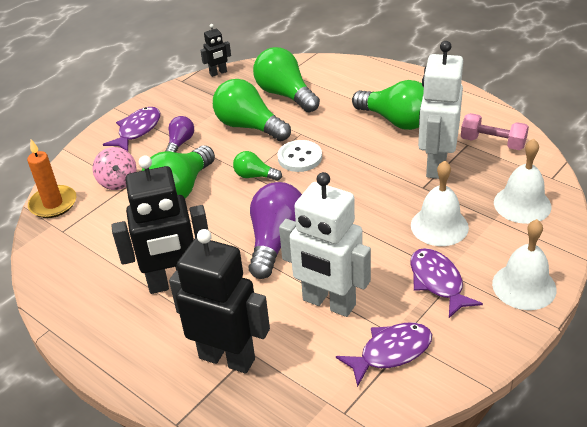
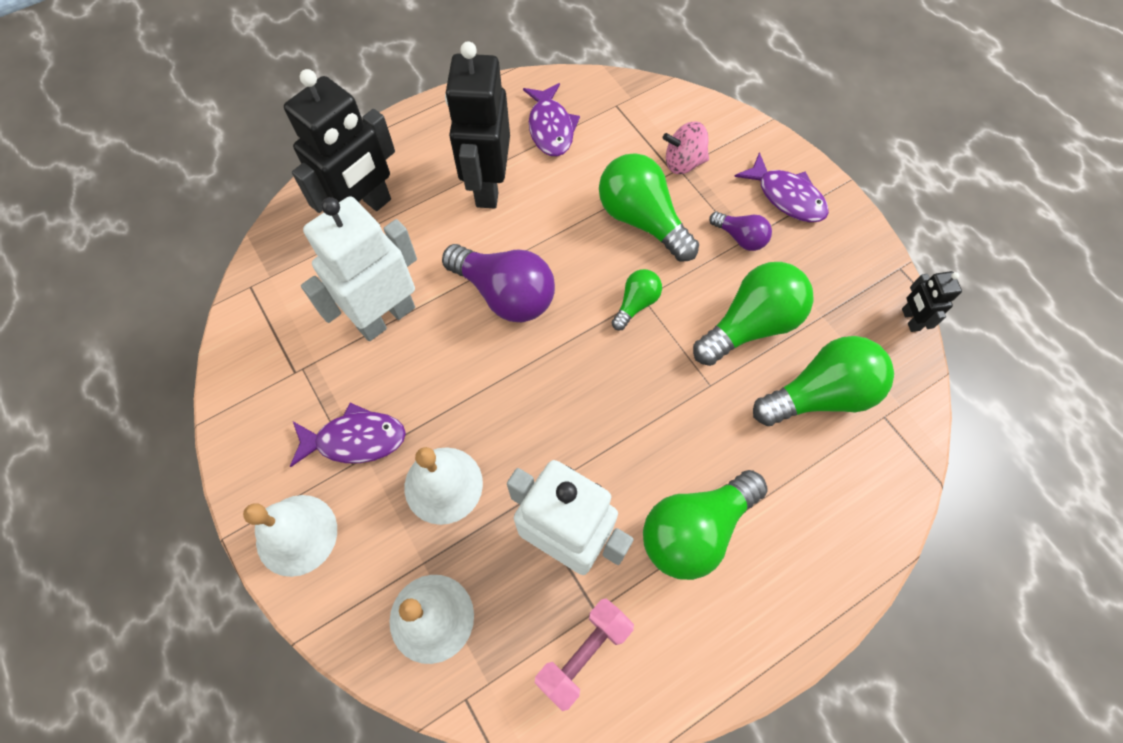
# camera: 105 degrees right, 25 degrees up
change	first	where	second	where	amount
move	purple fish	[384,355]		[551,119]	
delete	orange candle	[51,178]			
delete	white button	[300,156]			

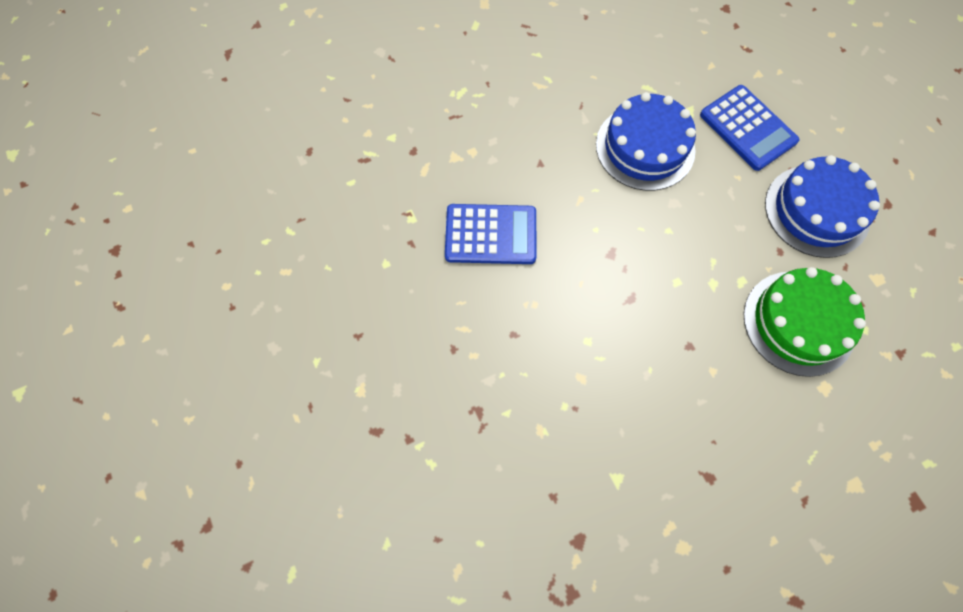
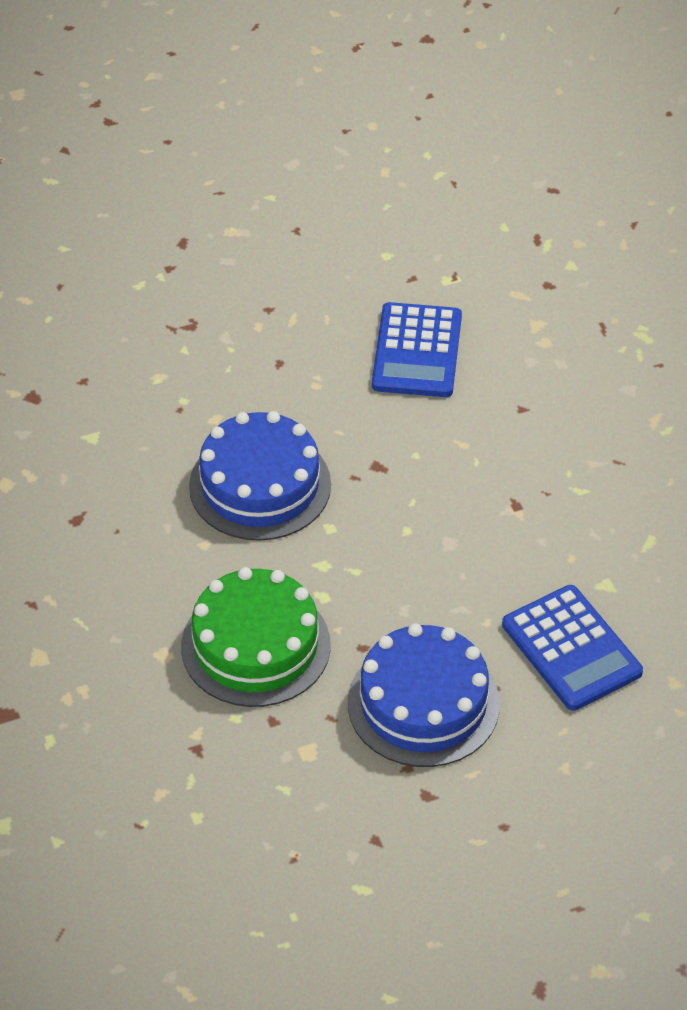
# camera: 95 degrees right, 20 degrees down
change	first	where	second	where	amount
move	blue cake	[646,141]		[260,476]	
rotate	blue calculator	[750,128]		[572,648]	90 degrees counterclockwise

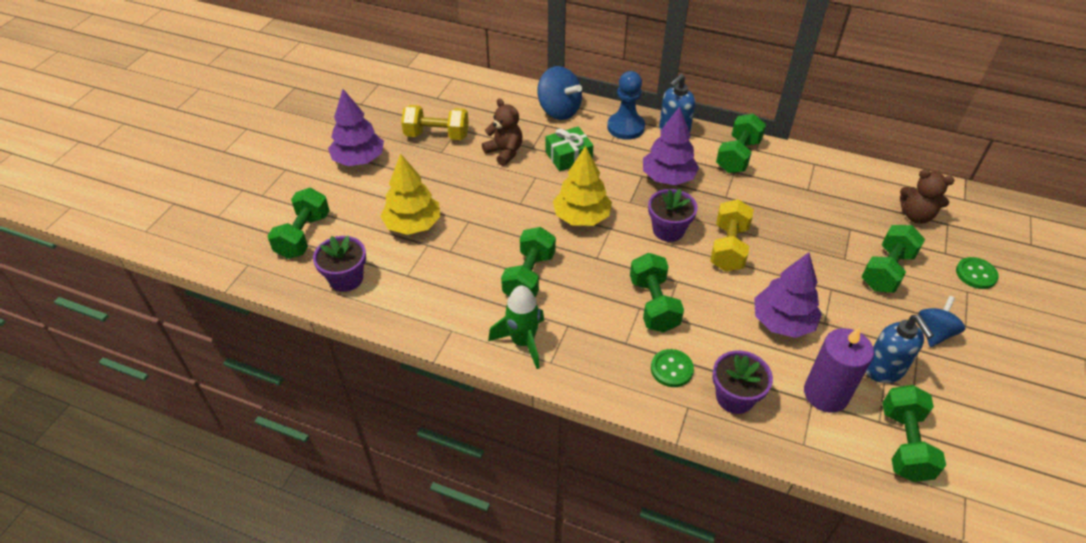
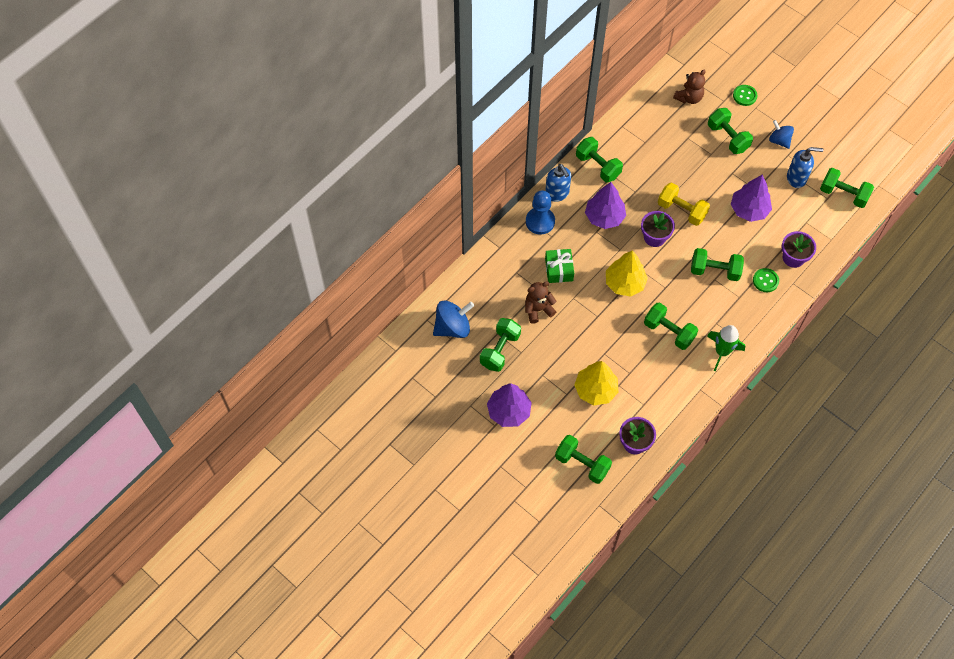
# camera: 70 degrees left, 15 degrees up
change	first	where	second	where	amount
move	blue spinning top	[559,93]		[453,319]	
recolor	yellow dumbbell	[435,122]	green dumbbell	[500,345]	
delete	purple candle	[839,370]			

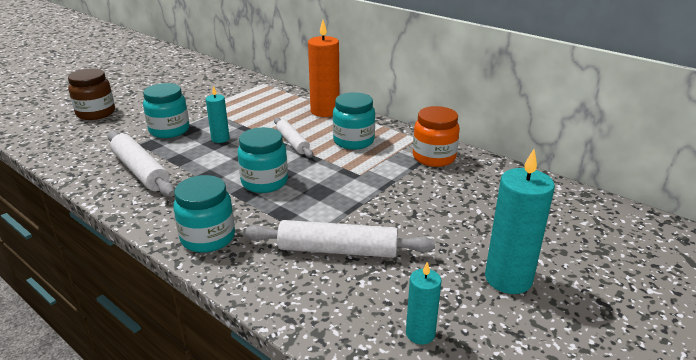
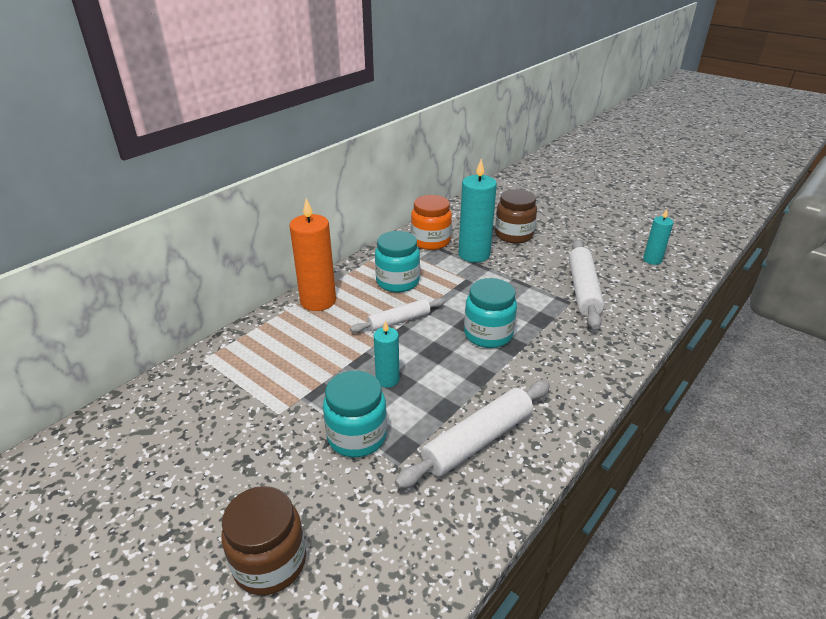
# camera: 90 degrees left, 5 degrees up
change	first	where	second	where	amount
move	turquoise candle	[520,221]		[477,211]	
insert			brown jar	[516,216]	
delete	turquoise jar	[204,214]			

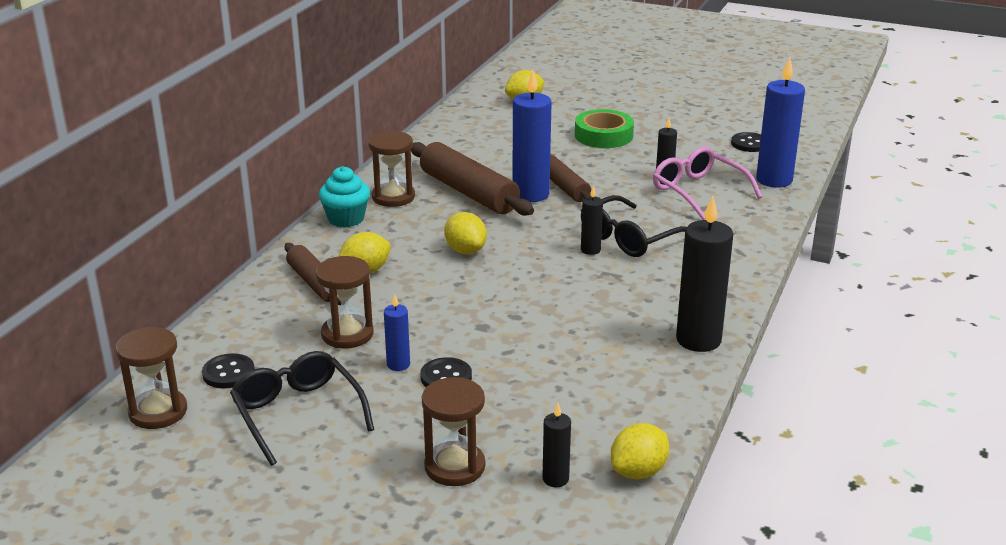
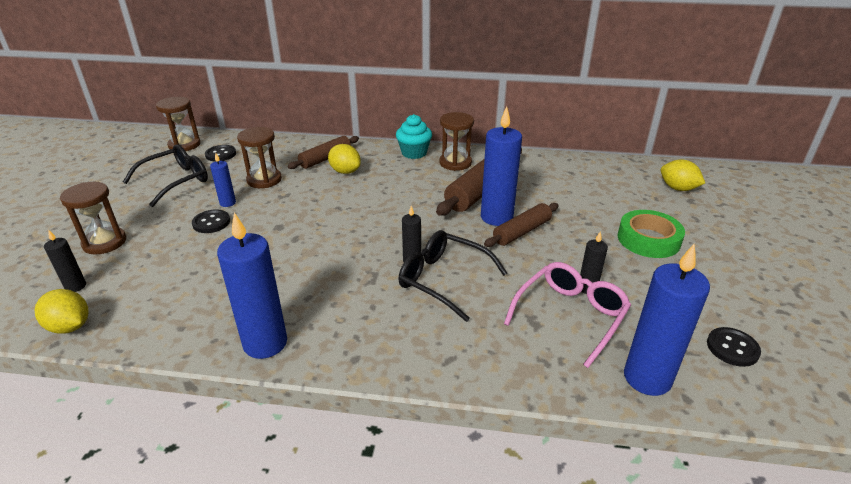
# camera: 75 degrees right, 5 degrees up
change	first	where	second	where	amount
recolor	black candle	[704,274]	blue candle	[252,285]	
delete	yellow lemon	[465,233]			

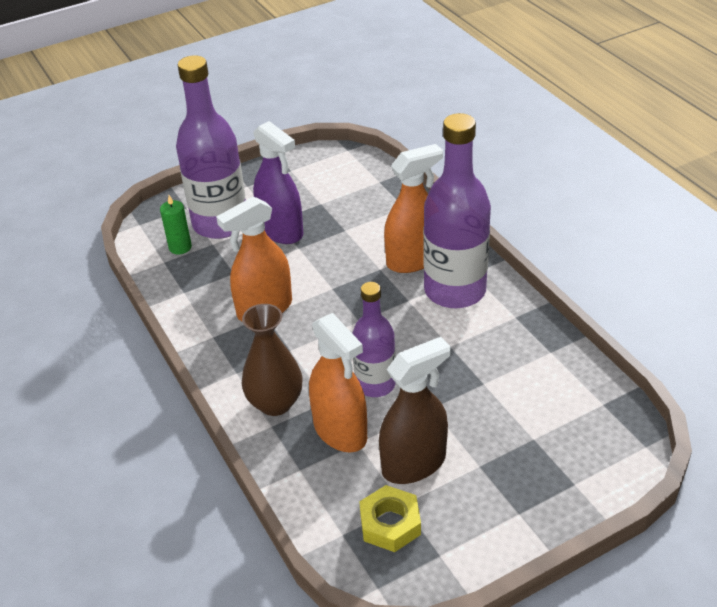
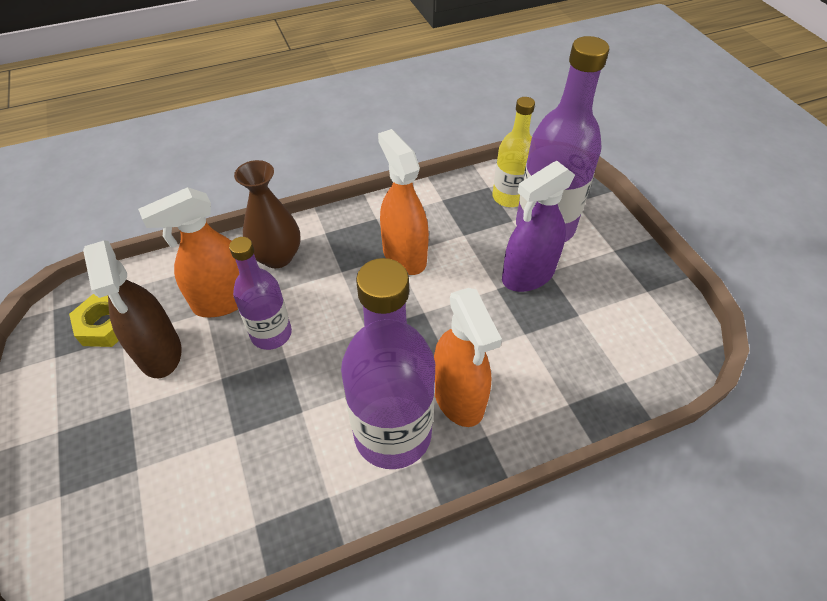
# camera: 95 degrees right, 10 degrees up
change	first	where	second	where	amount
replace	green candle	[176,225]	yellow bottle	[513,152]	

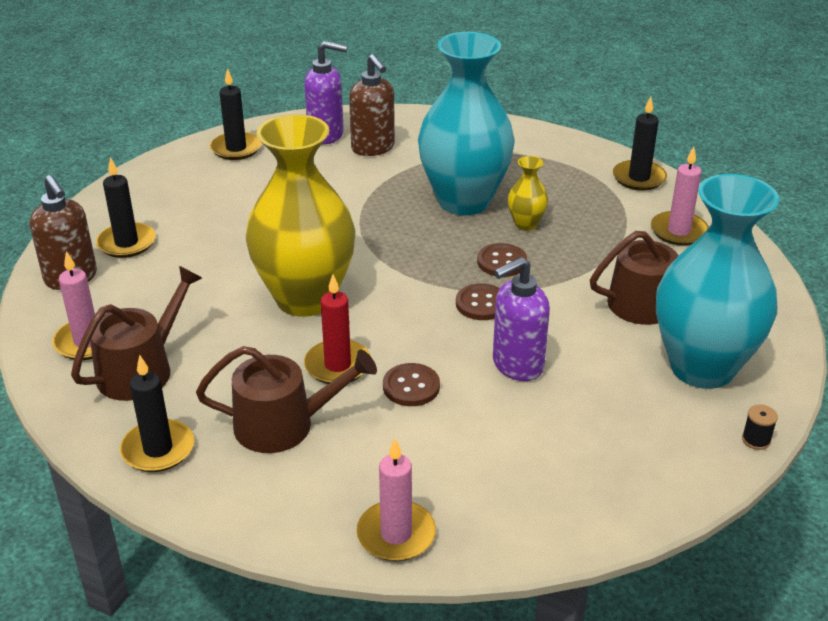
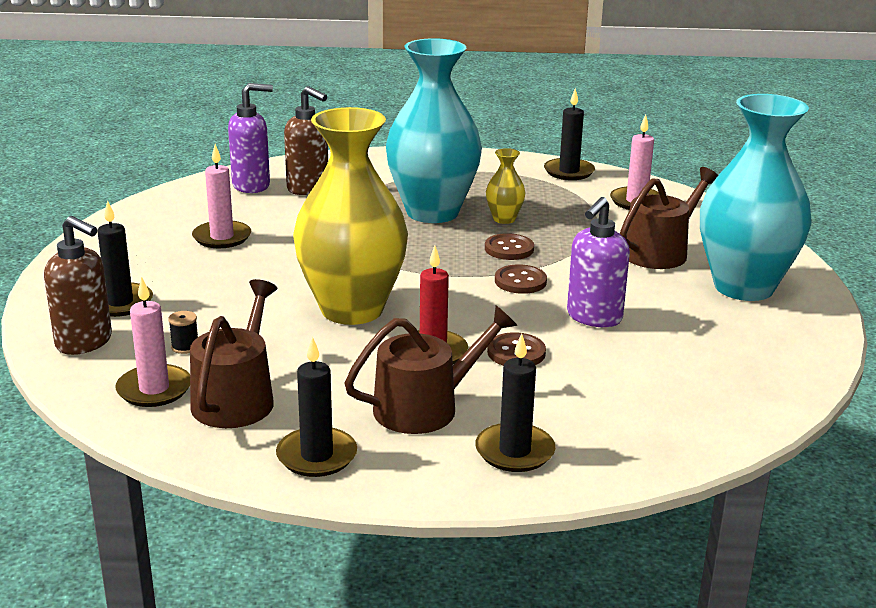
# camera: 25 degrees left, 10 degrees down
change	first	where	second	where	amount
move	black spool	[760,427]		[183,332]	
move	pink candle	[396,500]		[221,196]	
move	black candle	[236,114]		[515,402]	

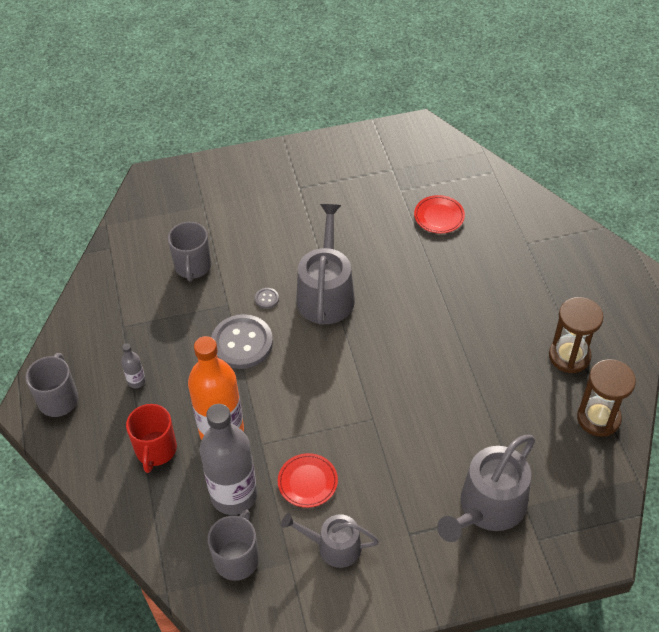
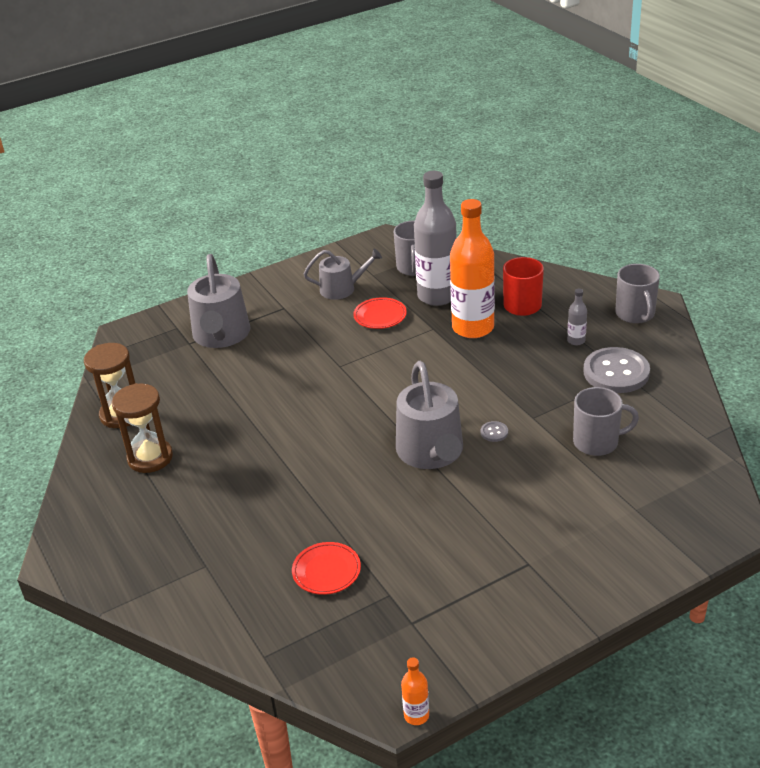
# camera: 165 degrees right, 15 degrees down
change	first	where	second	where	amount
rotate	grey watering can	[486,488]		[219,301]	150 degrees clockwise
insert			orange bottle	[415,691]	
rotate	grey mug	[189,252]		[606,421]	105 degrees clockwise
move	grey button	[242,341]		[616,370]	

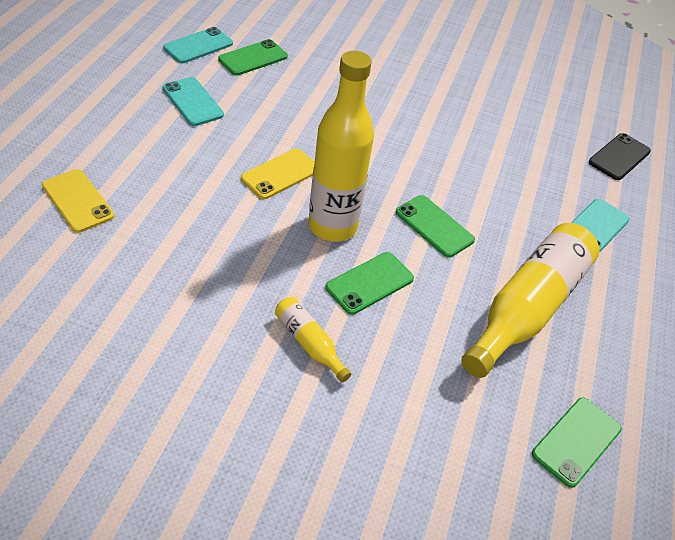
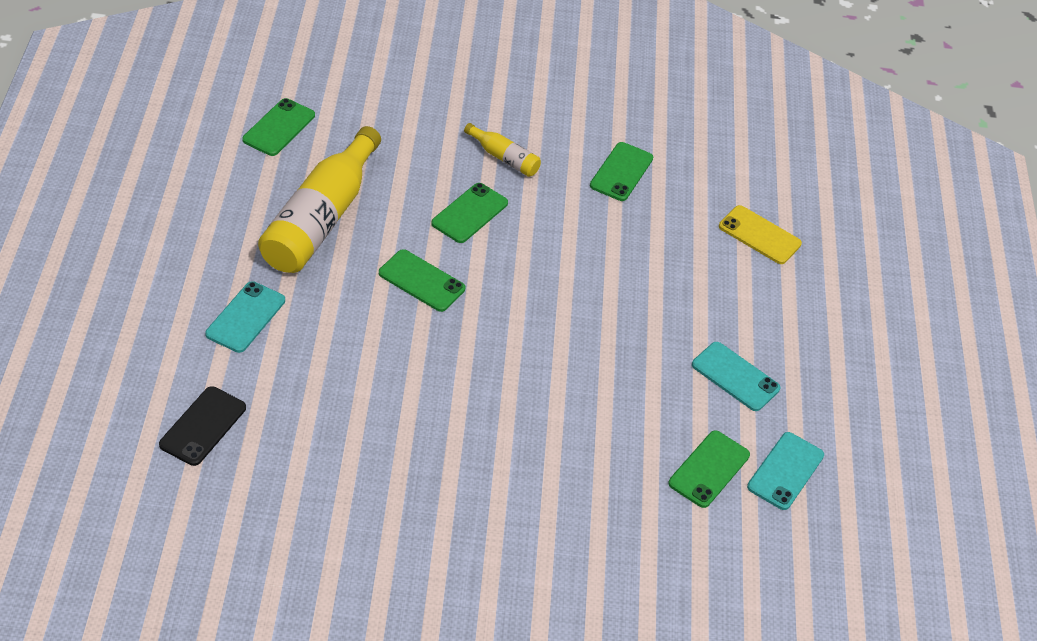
# camera: 165 degrees right, 0 degrees up
change	first	where	second	where	amount
insert			green phone	[621,171]	
delete	yellow phone	[278,173]			
delete	yellow bottle	[341,146]			

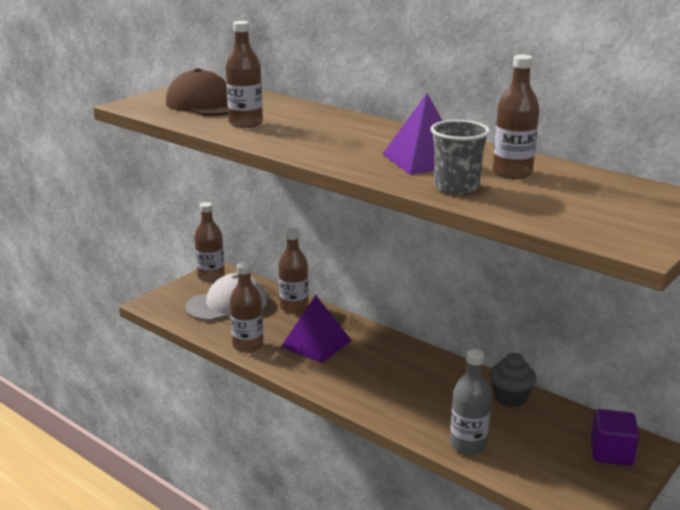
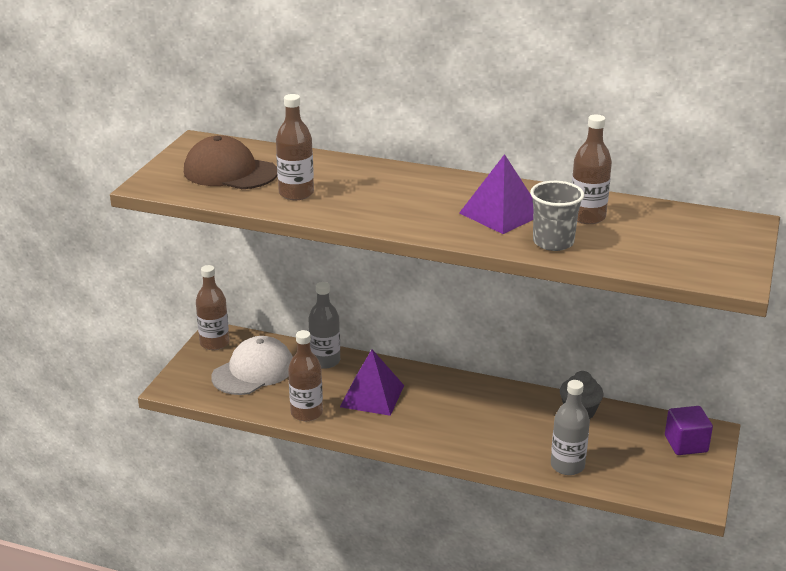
# camera: 20 degrees left, 5 degrees up
change	first	where	second	where	amount
recolor	brown bottle	[293,271]	grey bottle	[324,325]	

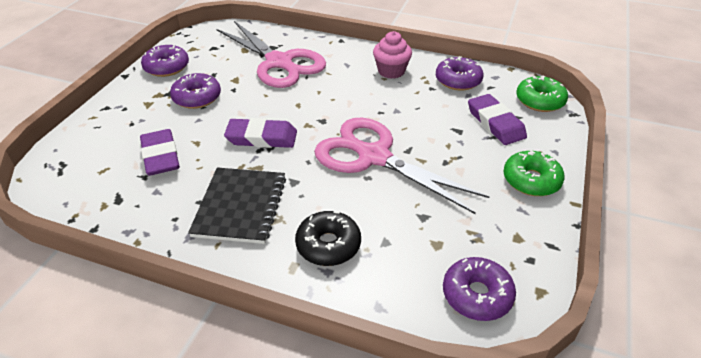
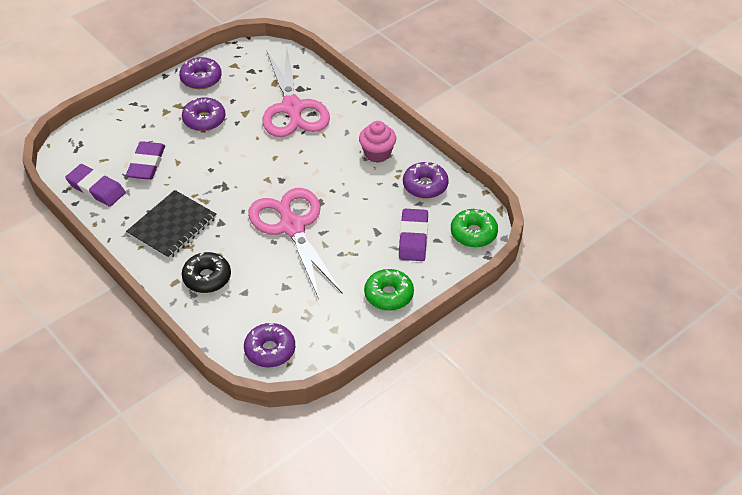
# camera: 30 degrees right, 5 degrees up
change	first	where	second	where	amount
move	purple eraser	[260,133]		[95,185]	

